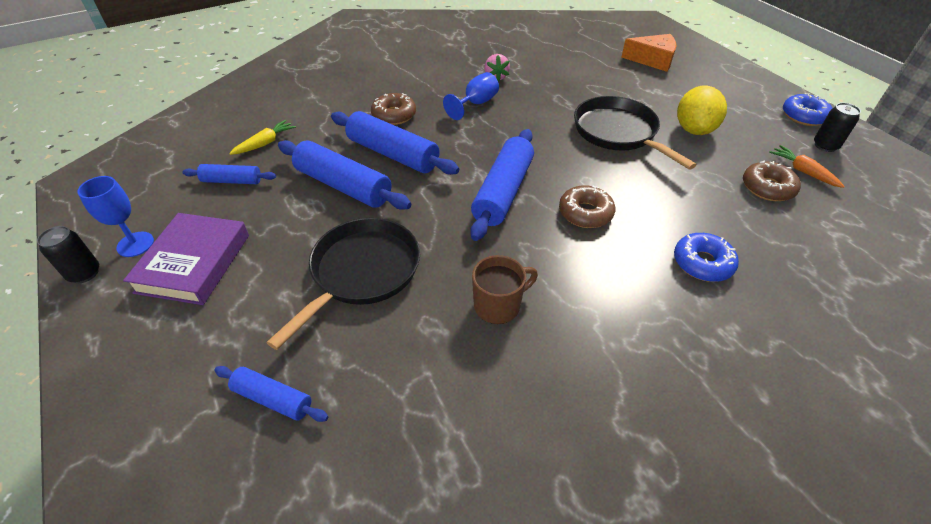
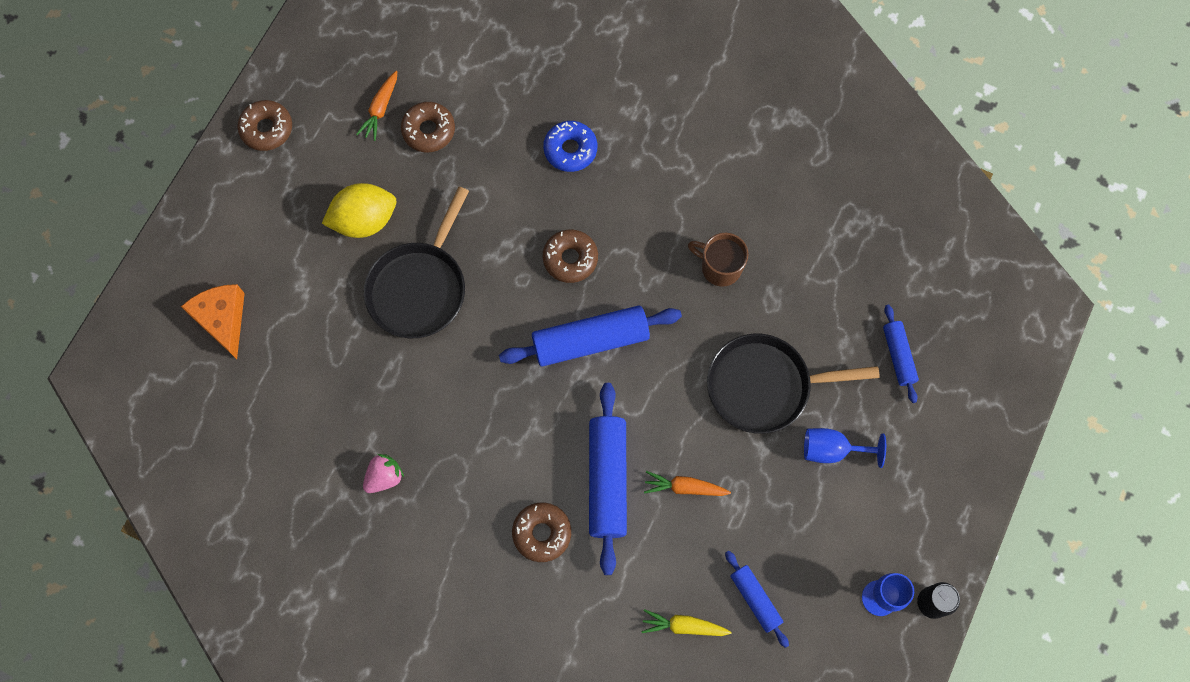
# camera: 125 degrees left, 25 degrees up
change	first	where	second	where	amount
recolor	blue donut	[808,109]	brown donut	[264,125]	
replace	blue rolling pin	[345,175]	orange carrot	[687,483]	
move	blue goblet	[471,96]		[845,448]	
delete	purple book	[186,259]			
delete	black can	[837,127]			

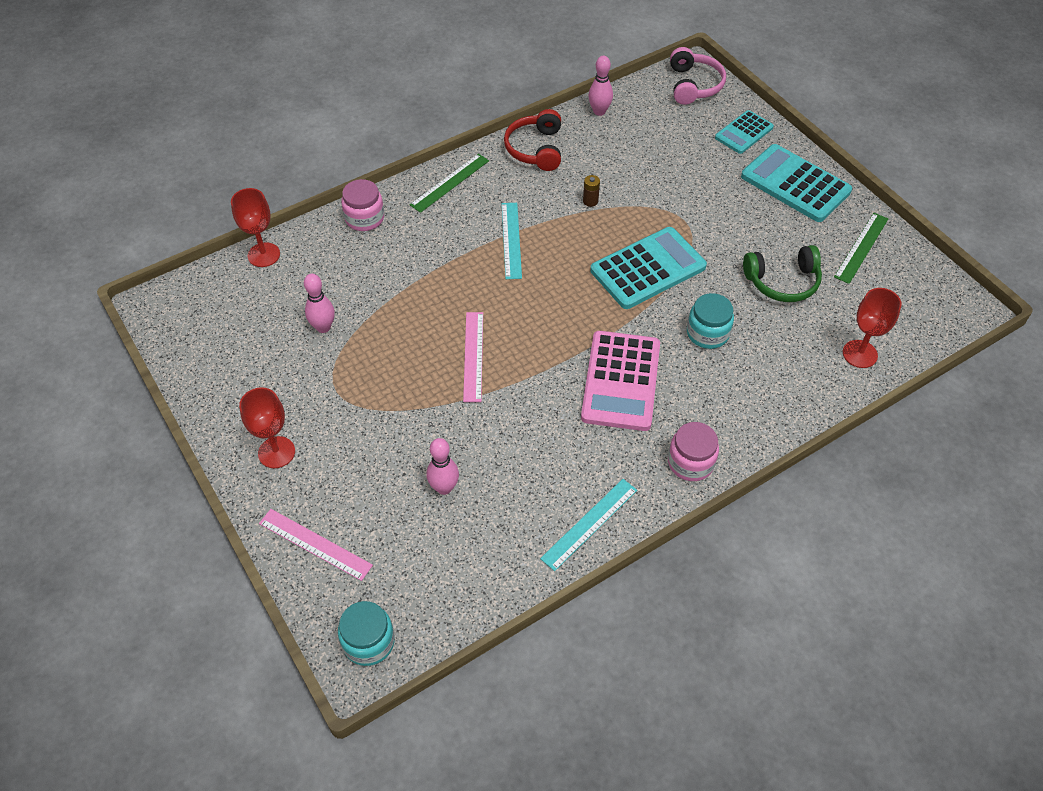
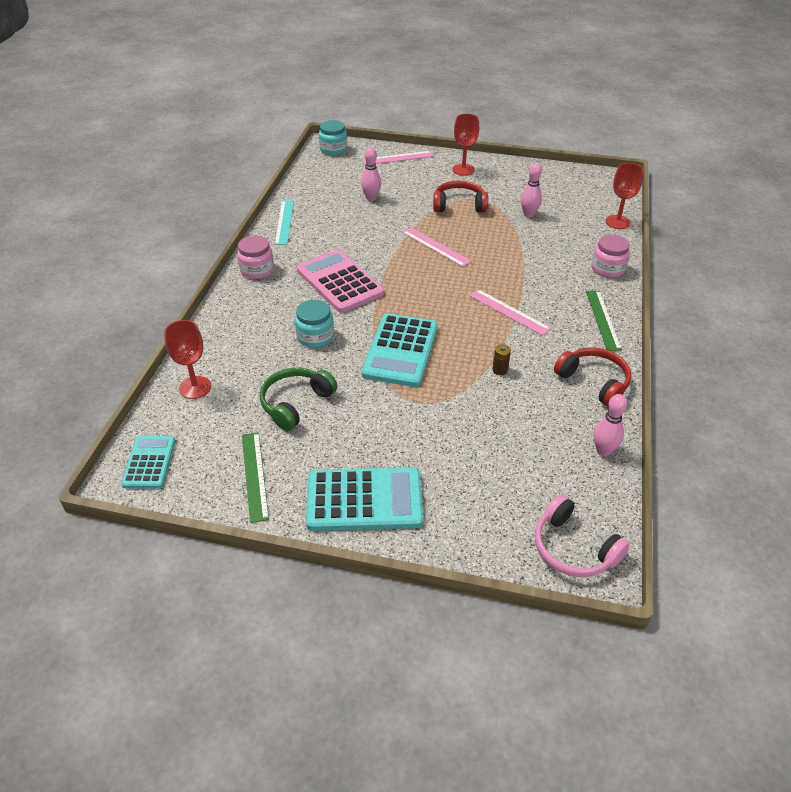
# camera: 135 degrees right, 10 degrees down
change	first	where	second	where	amount
move	turquoise calculator	[744,132]		[148,462]	
insert			red headphones	[460,197]	
recolor	turquoise ruler	[512,241]	pink ruler	[510,312]	

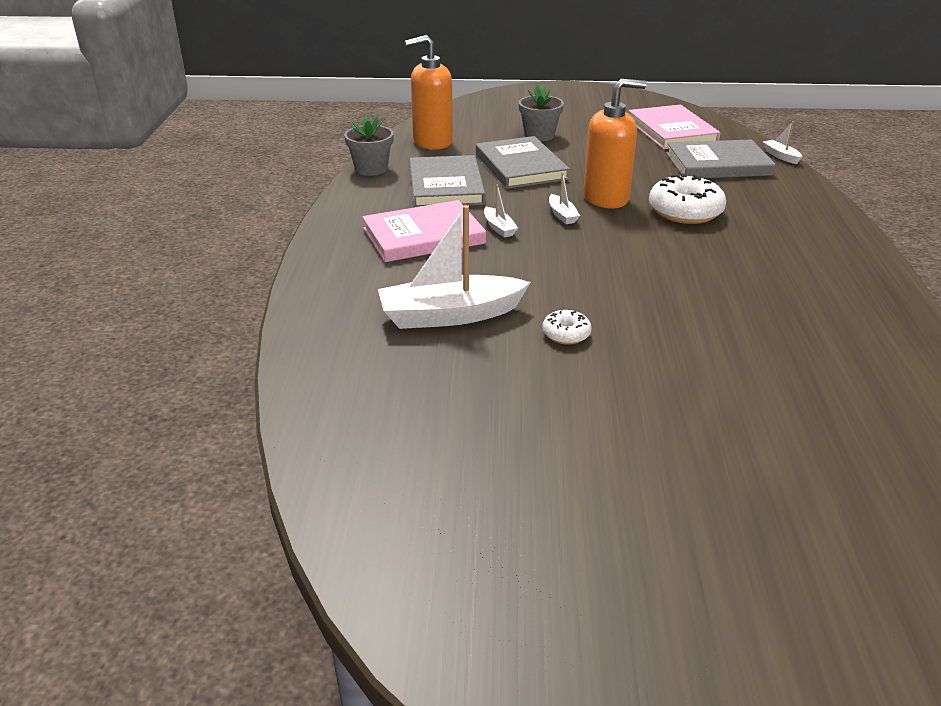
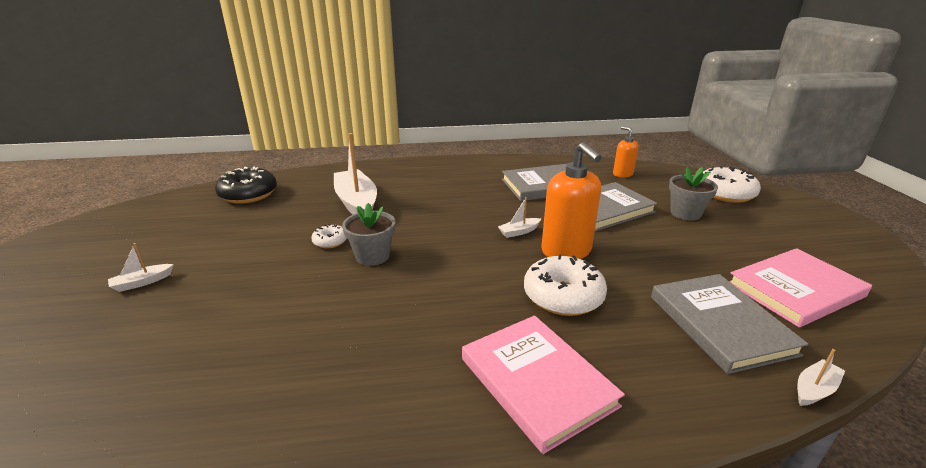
# camera: 80 degrees right, 5 degrees down
change	first	where	second	where	amount
move	white boat	[501,211]		[141,267]	
insert			black donut	[246,185]	
move	grey flower pot	[369,145]		[368,234]	
move	pink book	[424,231]		[543,384]	
resize	orange soap dispenser	[428,92]		[626,152]	x0.56
insert			white donut	[732,184]	

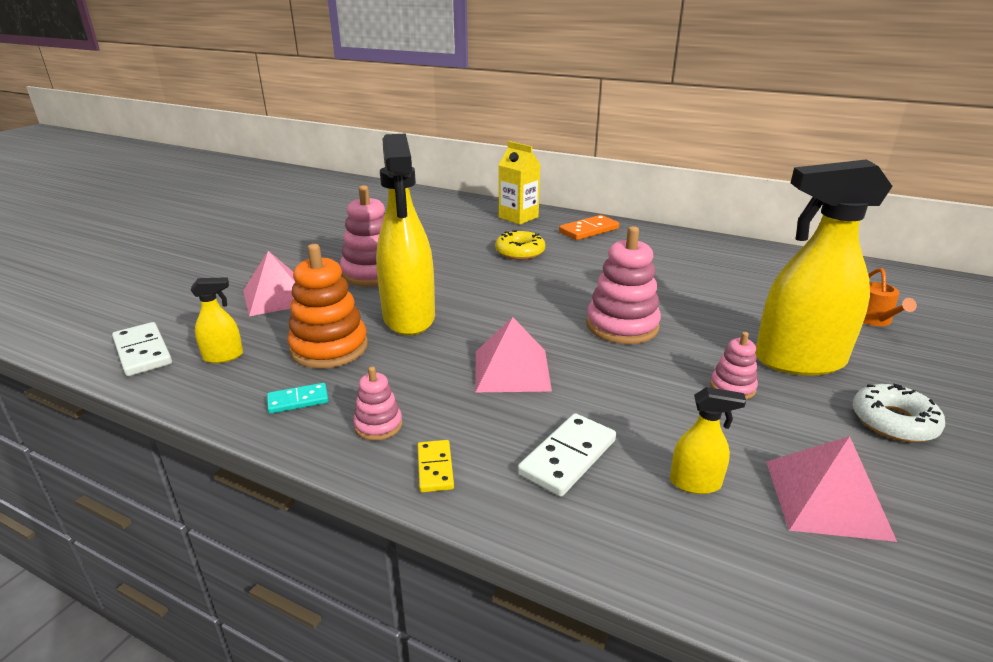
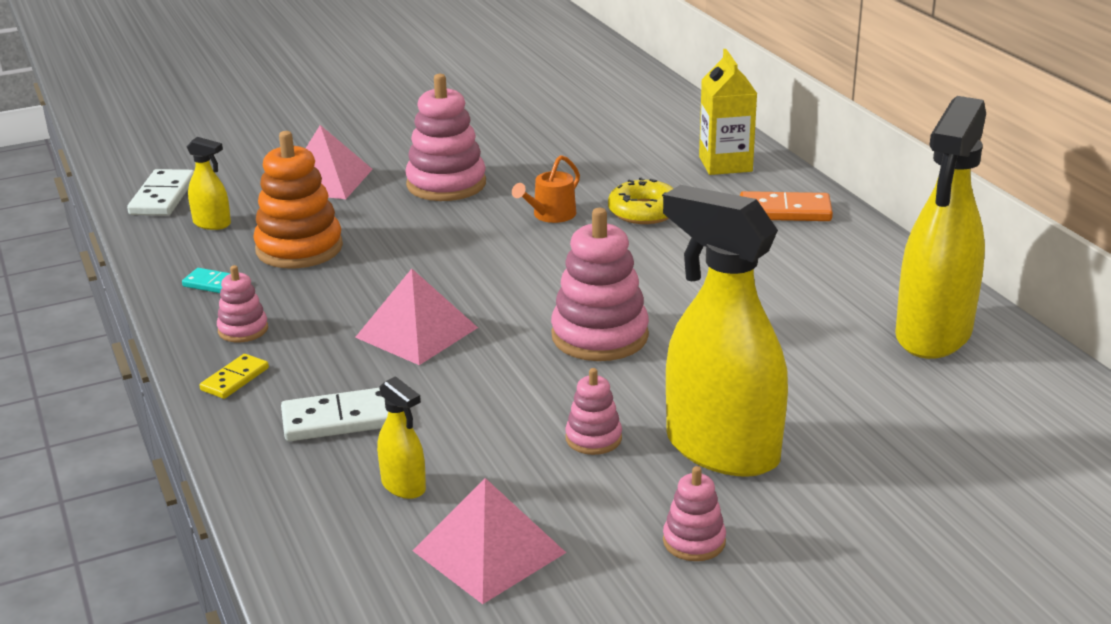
# camera: 40 degrees right, 0 degrees up
change	first	where	second	where	amount
move	orange watering can	[890,297]		[546,189]	
replace	white donut	[899,413]	pink stacking toy	[694,513]	
move	yellow spray bottle	[405,234]		[940,227]	

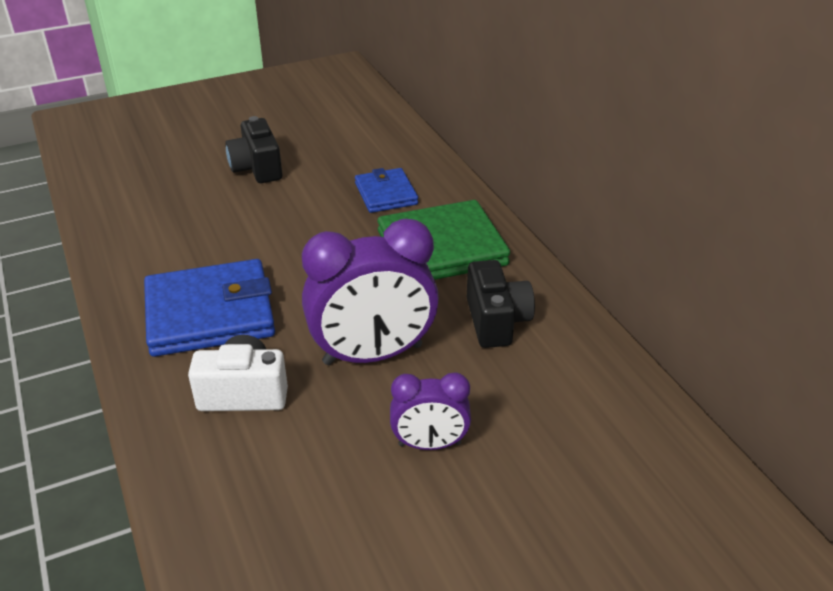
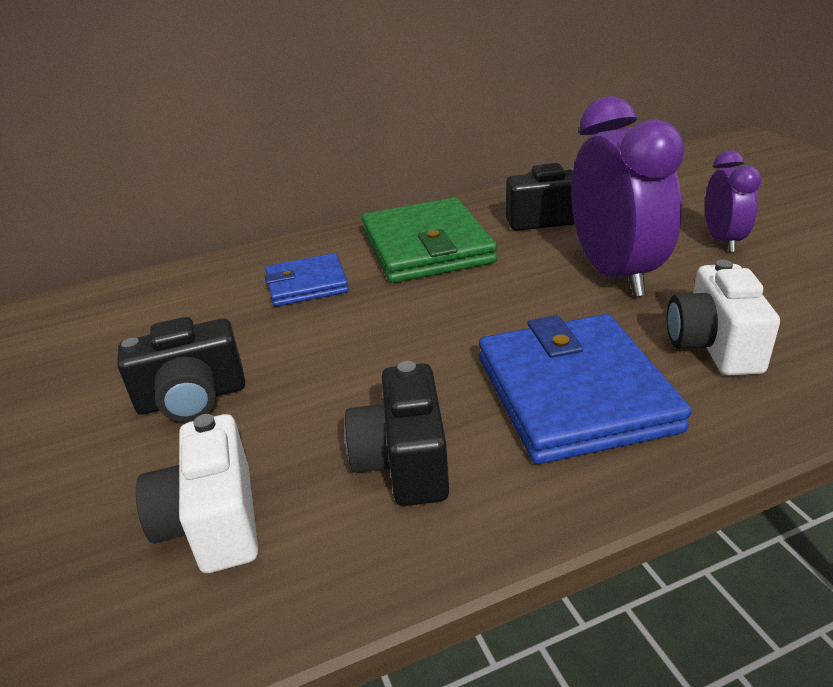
# camera: 85 degrees left, 5 degrees down
change	first	where	second	where	amount
insert			white camera	[197,493]	
insert			black camera	[396,433]	

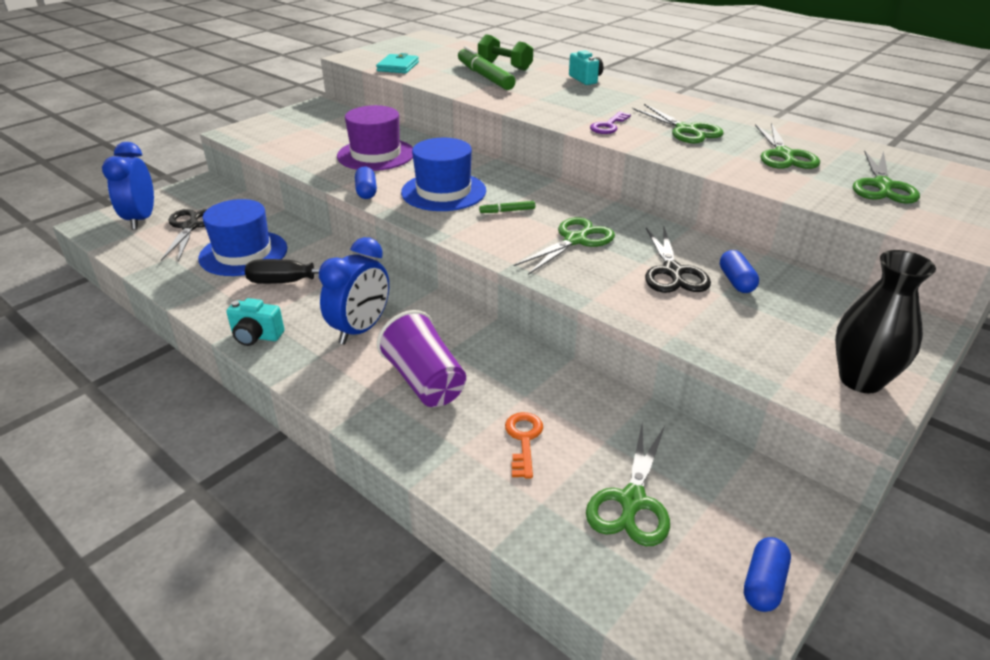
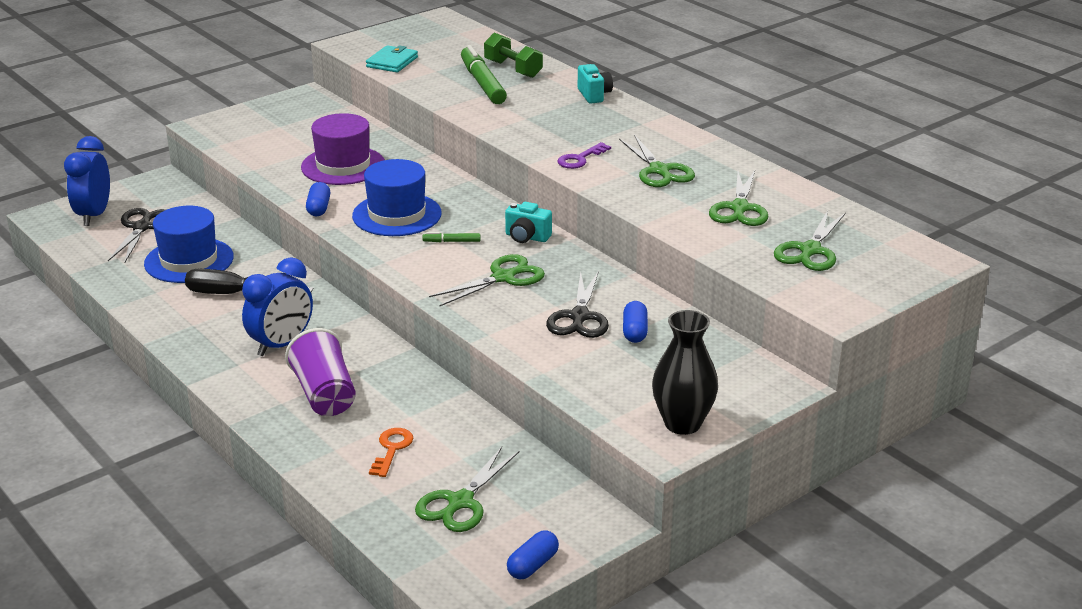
# camera: 10 degrees right, 5 degrees down
change	first	where	second	where	amount
move	turquoise camera	[255,322]		[528,222]	

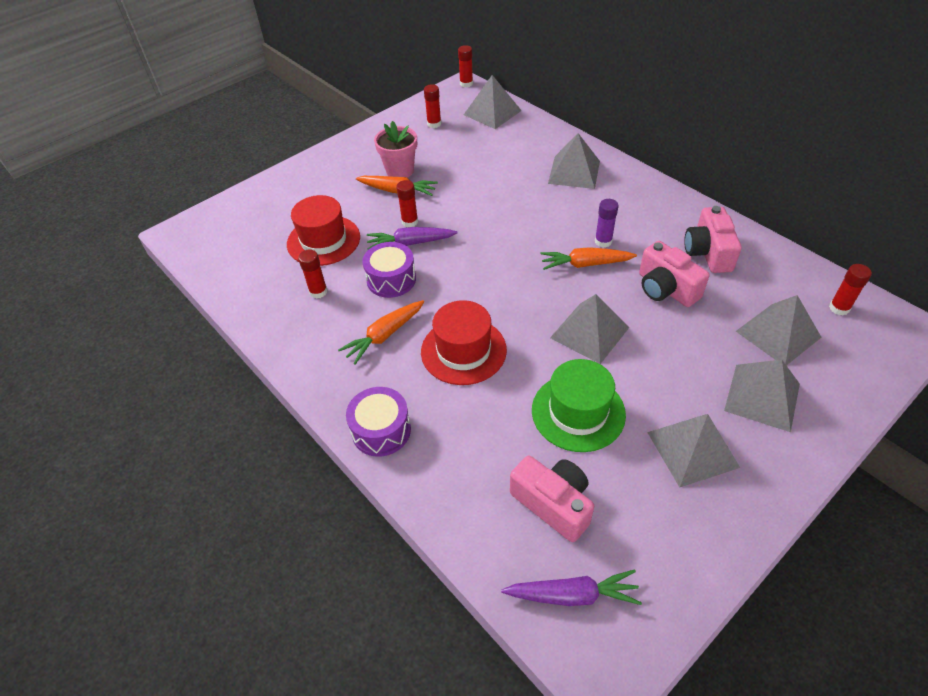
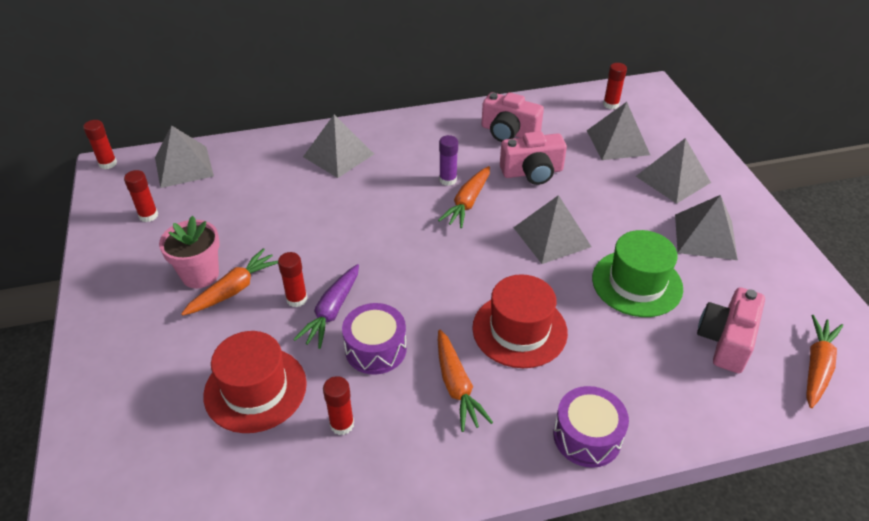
# camera: 65 degrees left, 5 degrees down
change	first	where	second	where	amount
rotate	pink camera	[552,499]		[731,330]	45 degrees counterclockwise
recolor	purple carrot	[571,587]	orange carrot	[824,361]	

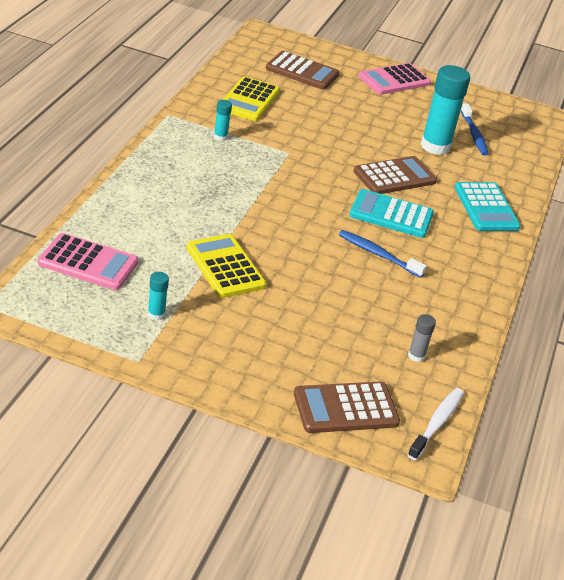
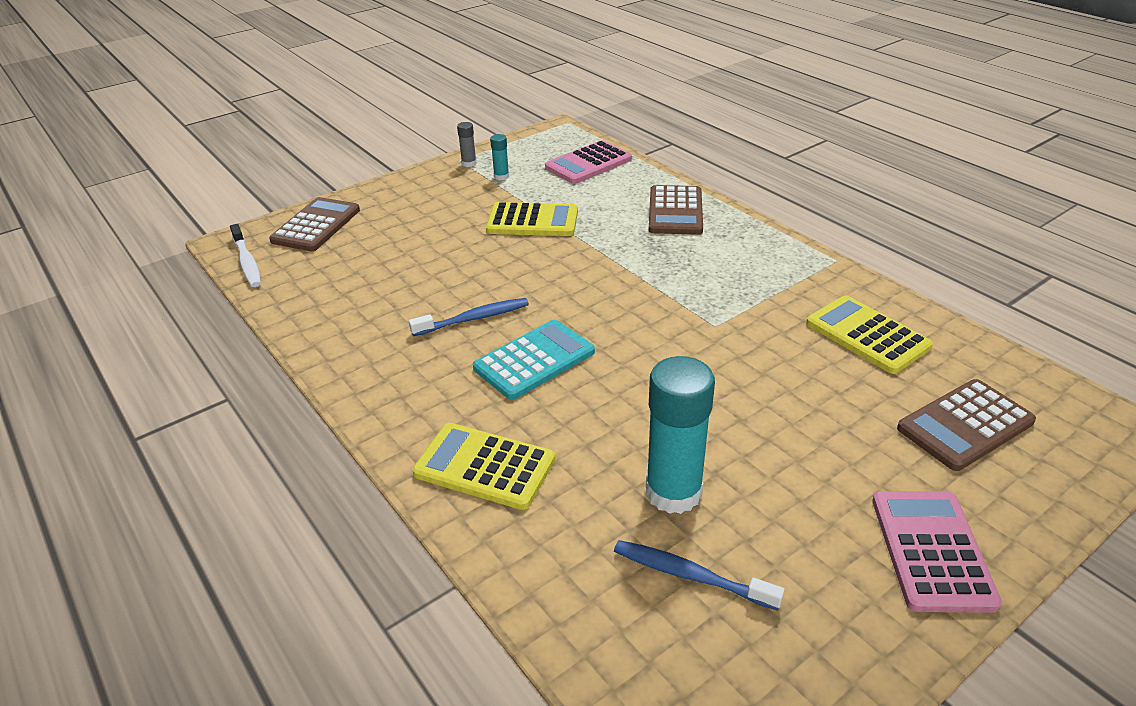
# camera: 130 degrees right, 0 degrees up
change	first	where	second	where	amount
recolor	turquoise calculator	[488,206]	yellow calculator	[483,466]	
move	grey glue stick	[422,338]		[467,144]	
move	brown calculator	[395,175]		[676,210]	
delete	turquoise glue stick	[223,120]			

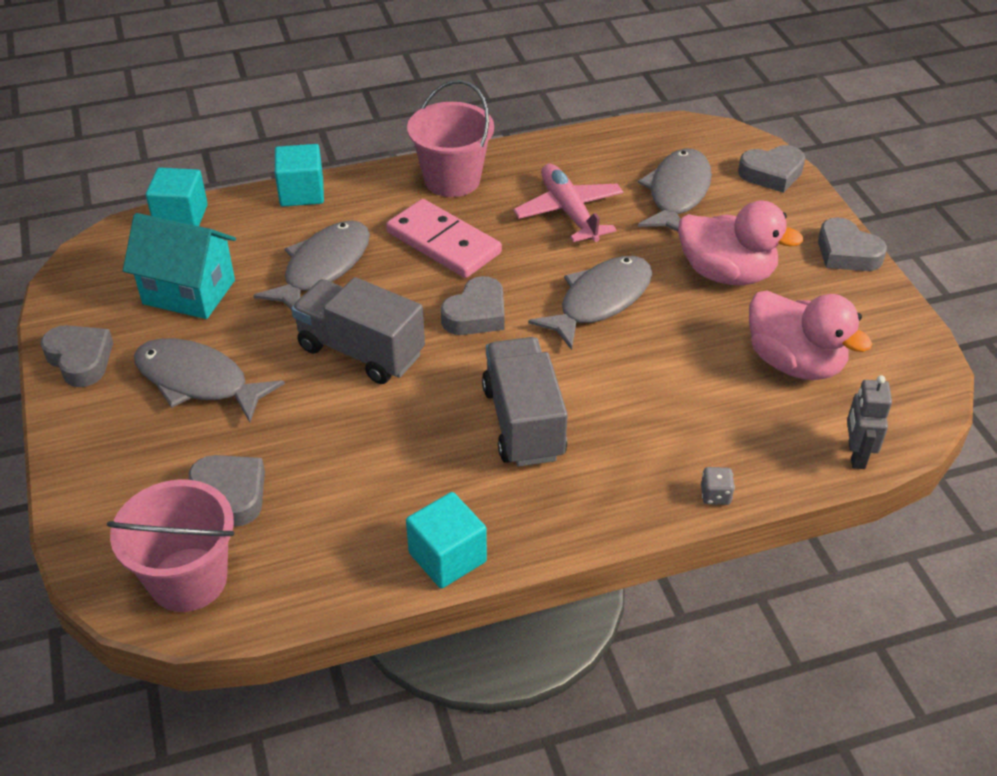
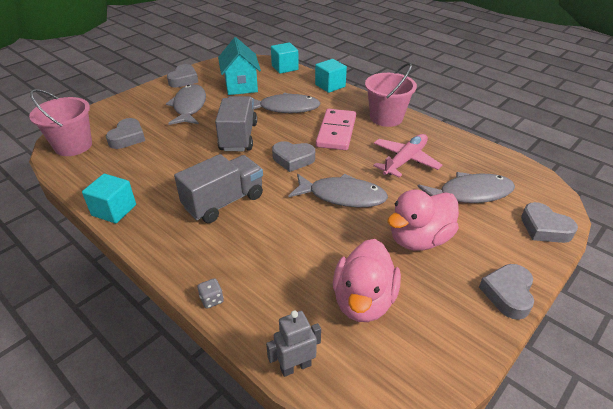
# camera: 60 degrees right, 5 degrees down
change	first	where	second	where	amount
rotate	pink duck	[741,242]		[423,220]	60 degrees clockwise

